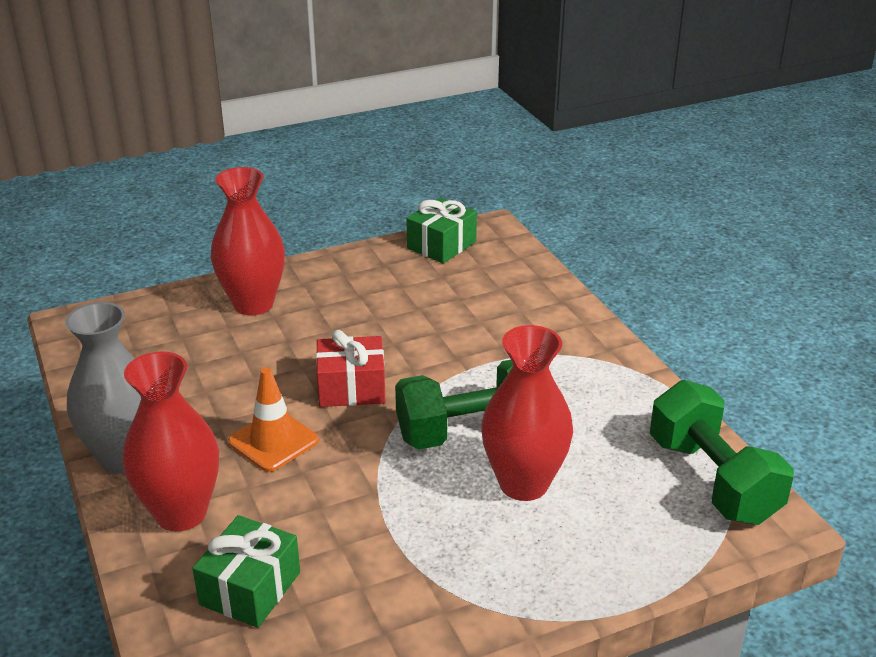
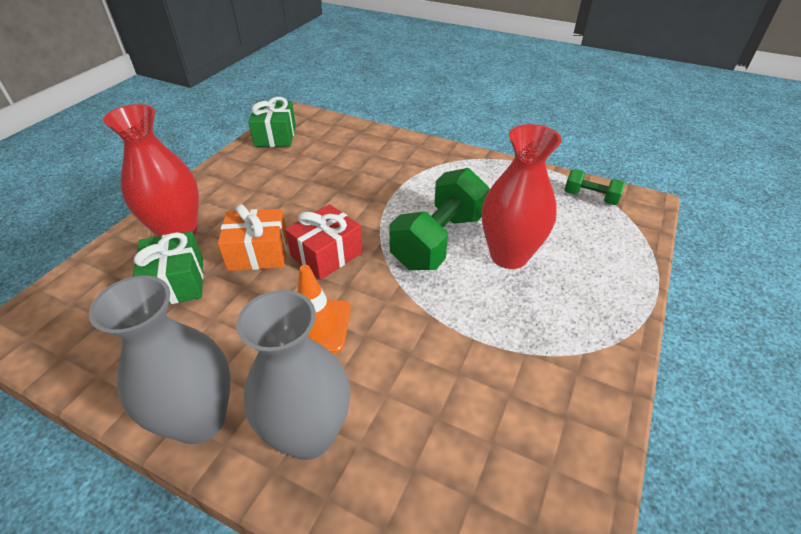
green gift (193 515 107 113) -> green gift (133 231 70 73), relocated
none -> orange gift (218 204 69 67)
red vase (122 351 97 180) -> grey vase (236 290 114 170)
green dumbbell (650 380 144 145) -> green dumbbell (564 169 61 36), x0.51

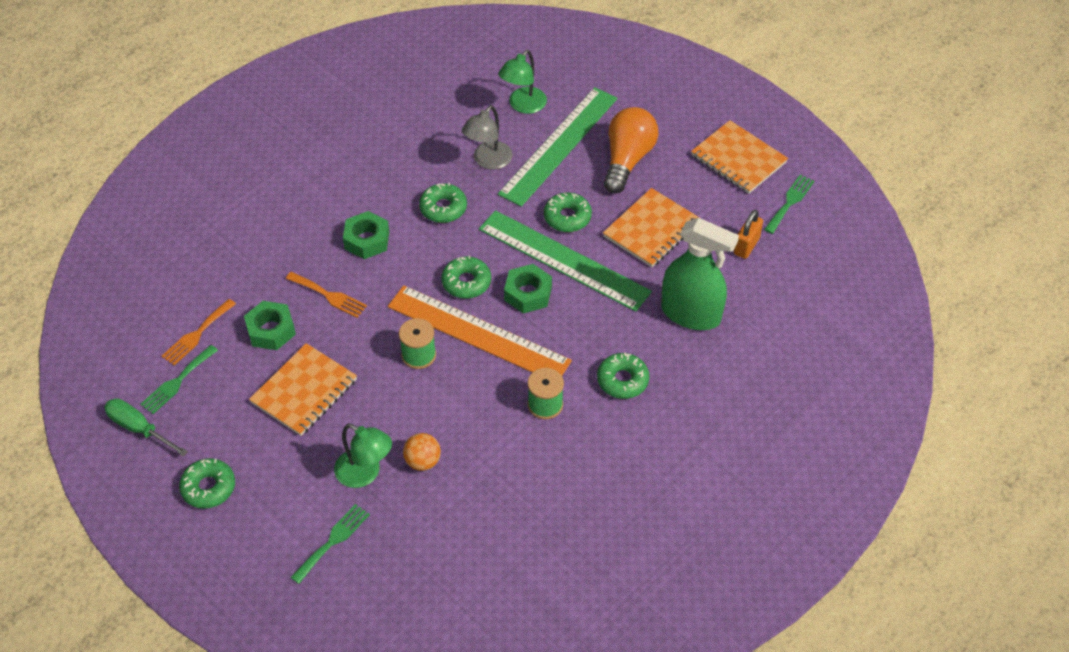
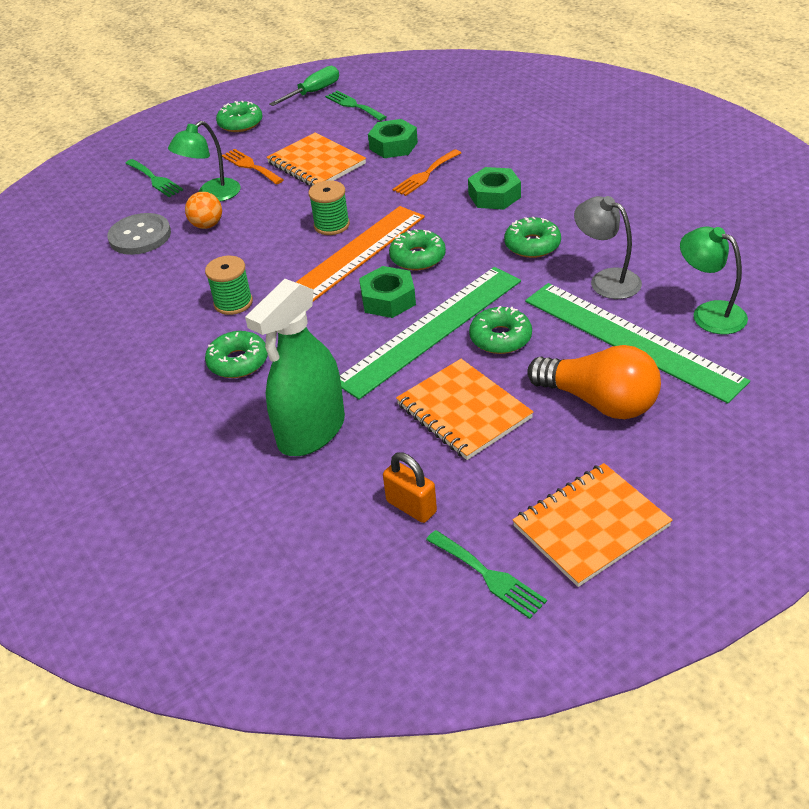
none -> grey button (107 213 64 42)
orange fork (162 299 74 66) -> orange fork (222 149 62 35), relocated

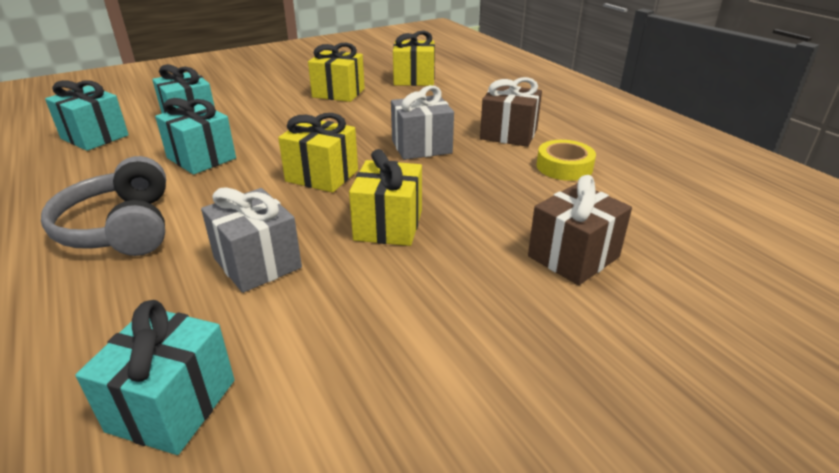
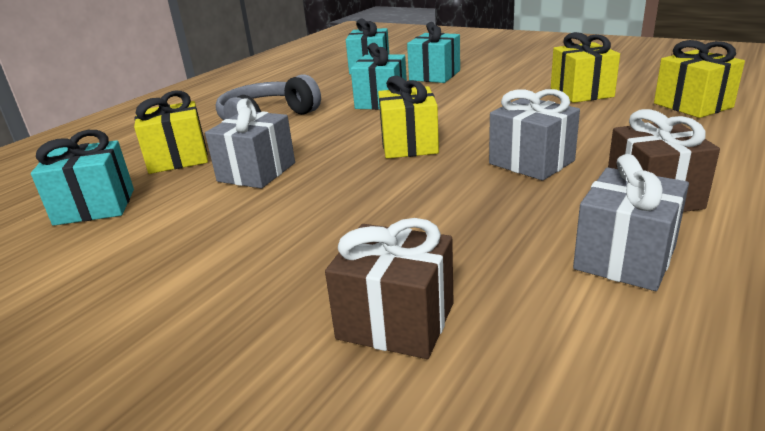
yellow gift (349 149 73 97) -> yellow gift (134 91 74 83), relocated
yellow tape (536 140 60 41) -> grey gift (573 154 116 137)

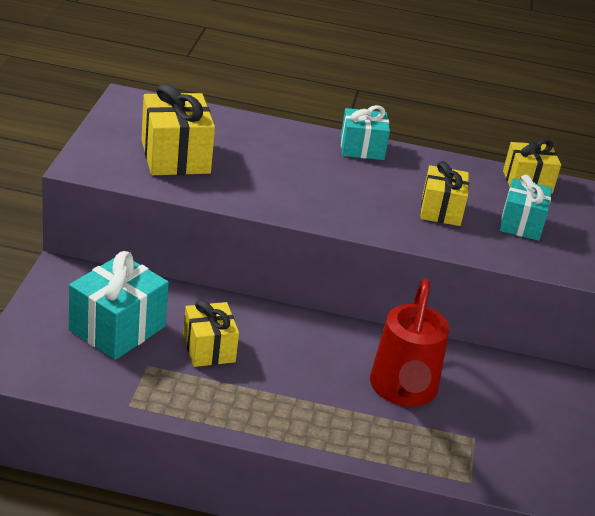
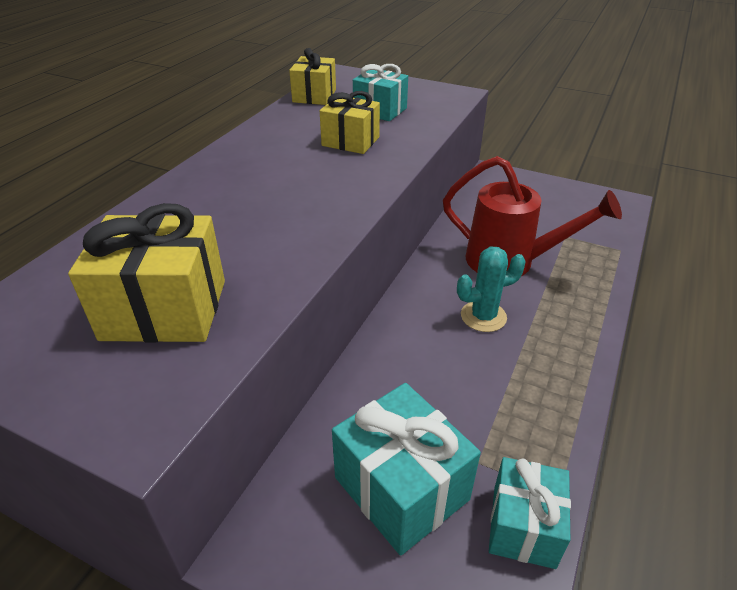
none -> turquoise cactus (457 247 69 85)
turquoise gift (341 105 49 55) -> turquoise gift (489 457 82 112), relocated
yellow gift (183 300 56 67) -> none

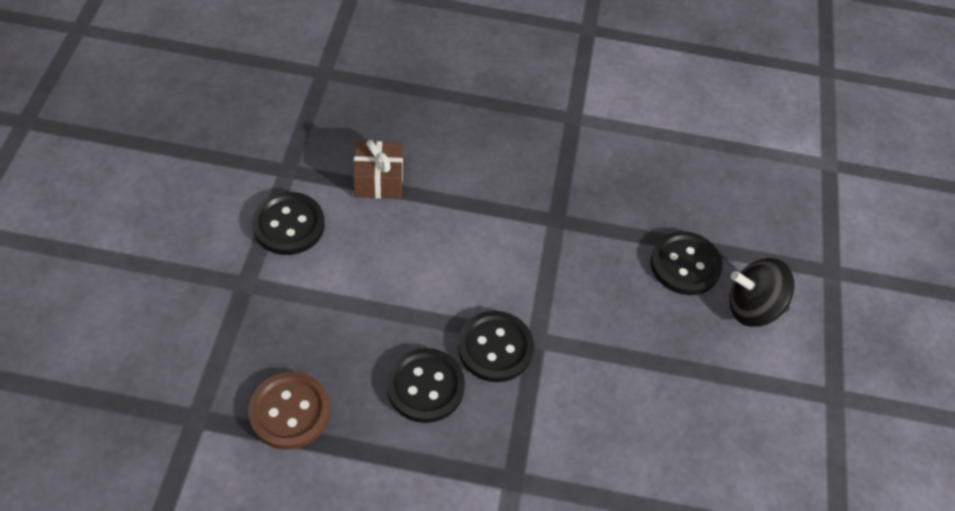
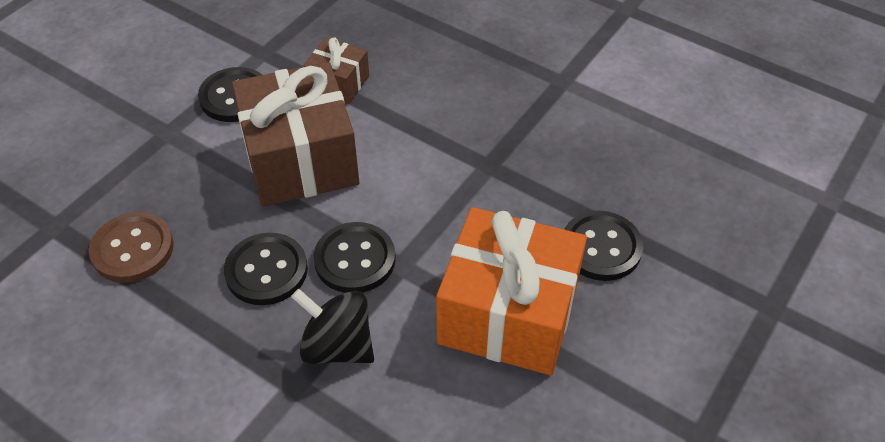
none -> brown gift (232 62 127 145)
black spinning top (729 258 65 69) -> black spinning top (291 289 83 75), relocated
none -> orange gift (436 207 151 168)

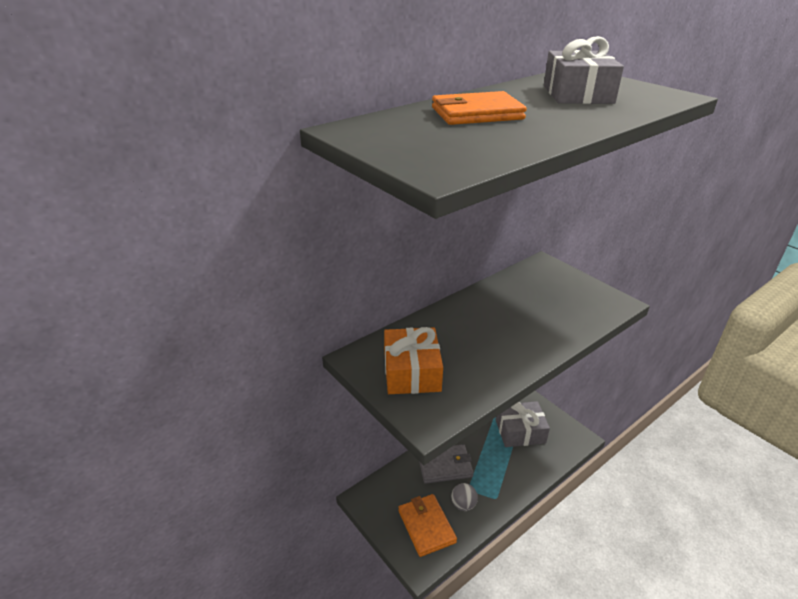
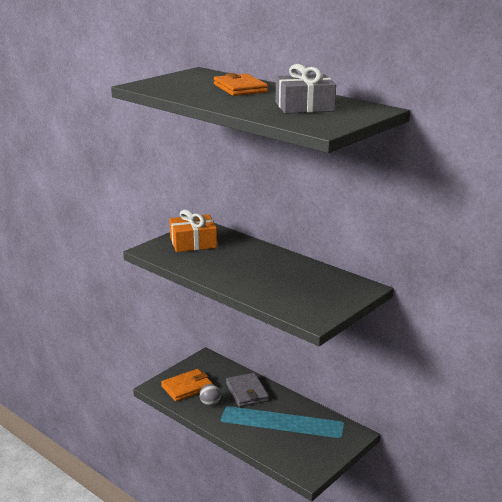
grey gift (496 401 54 46) -> none

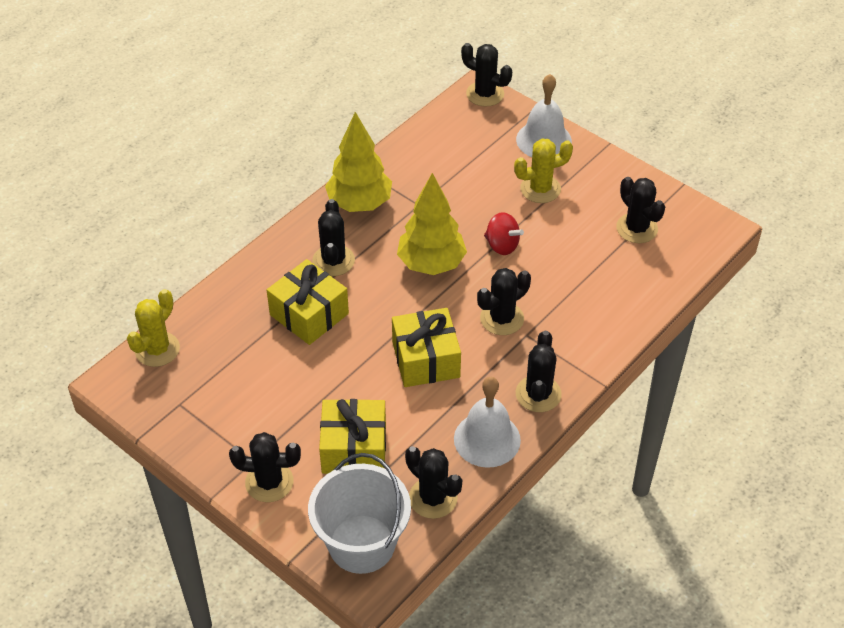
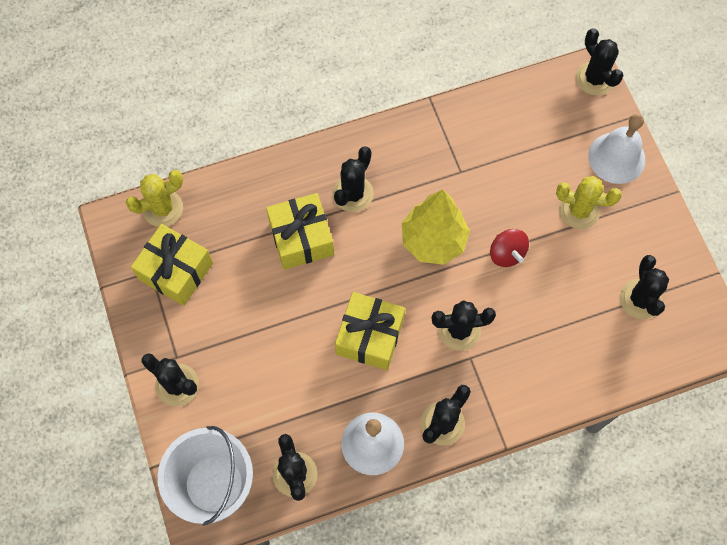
yellow gift (319 399 67 75) -> yellow gift (131 224 82 82), relocated
yellow tree (325 112 67 100) -> none

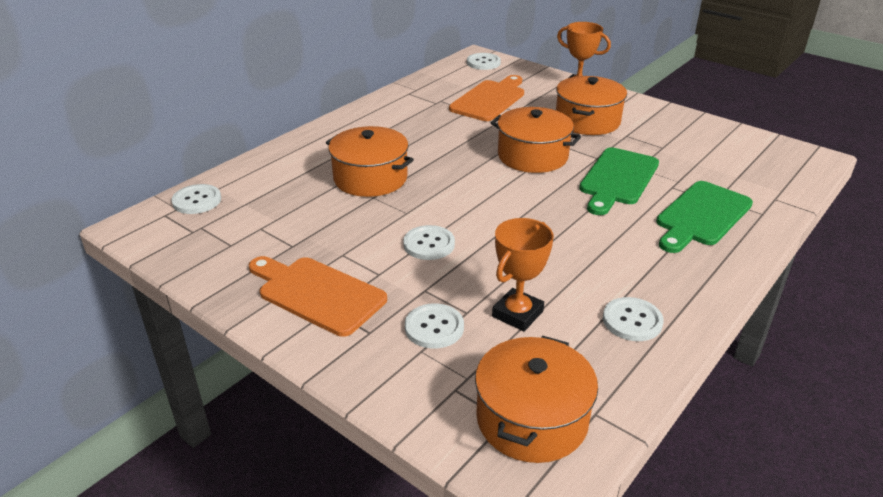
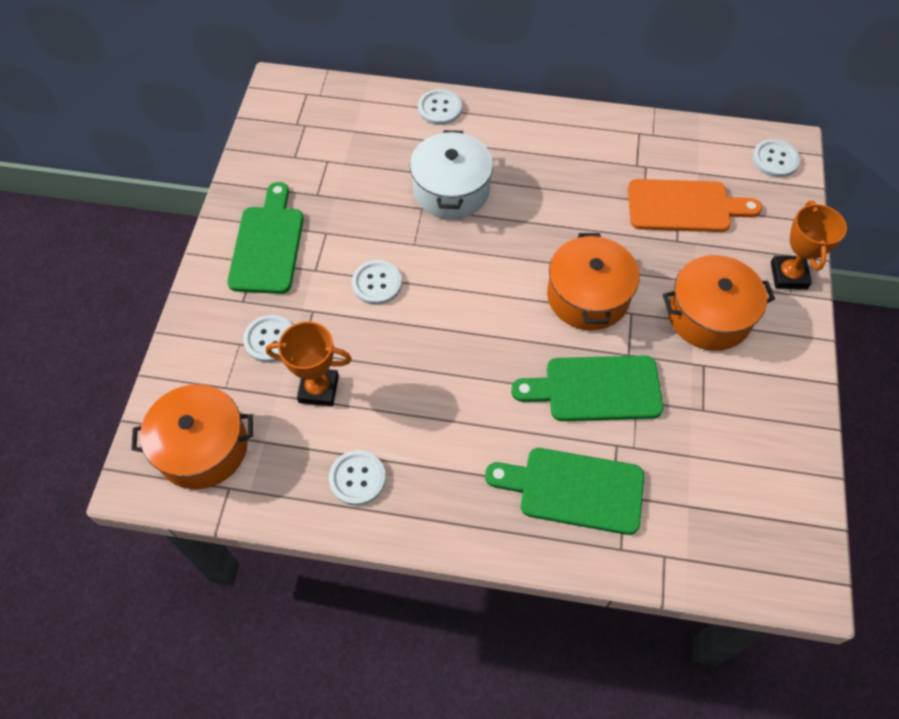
orange cutting board (249 256 138 81) -> green cutting board (227 182 77 112)
orange pot (326 126 88 71) -> white pot (410 130 83 89)
white button (171 184 50 30) -> white button (418 89 44 36), relocated

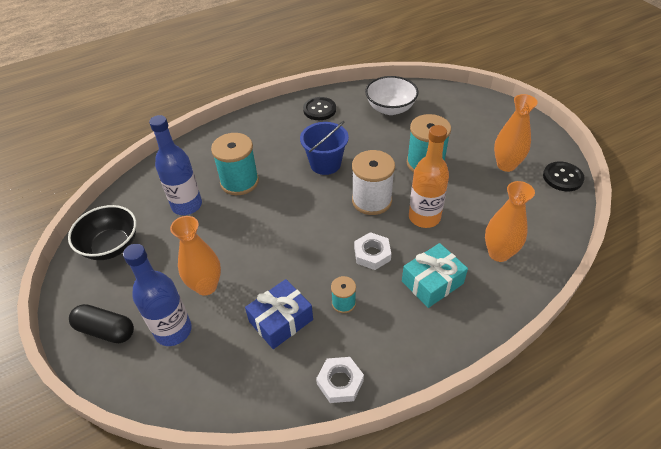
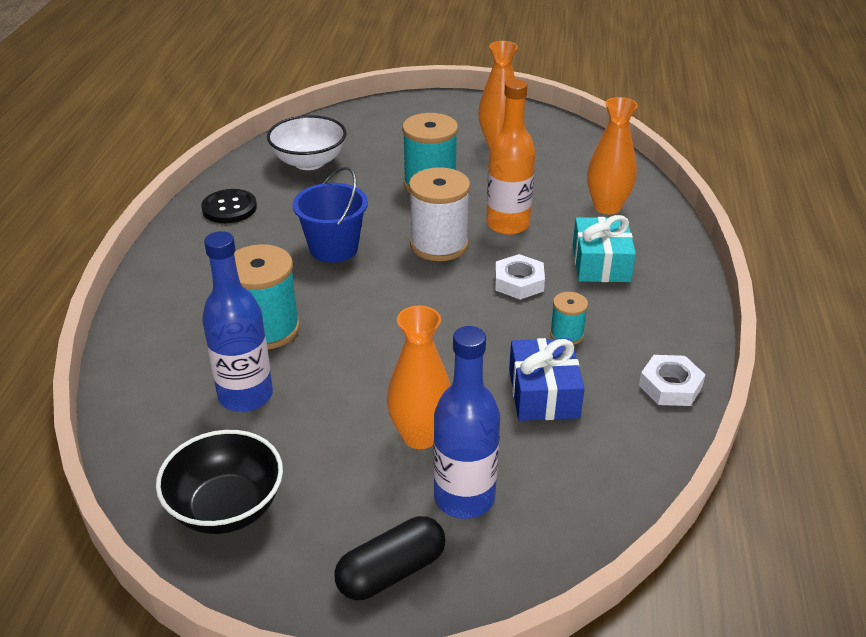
black button (543 161 41 30) -> none

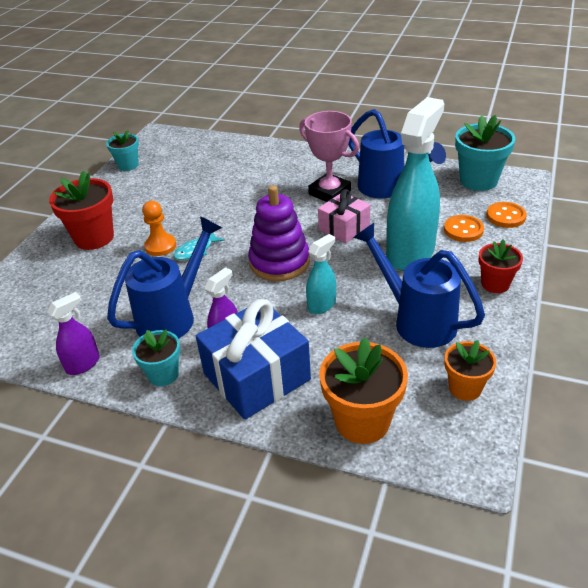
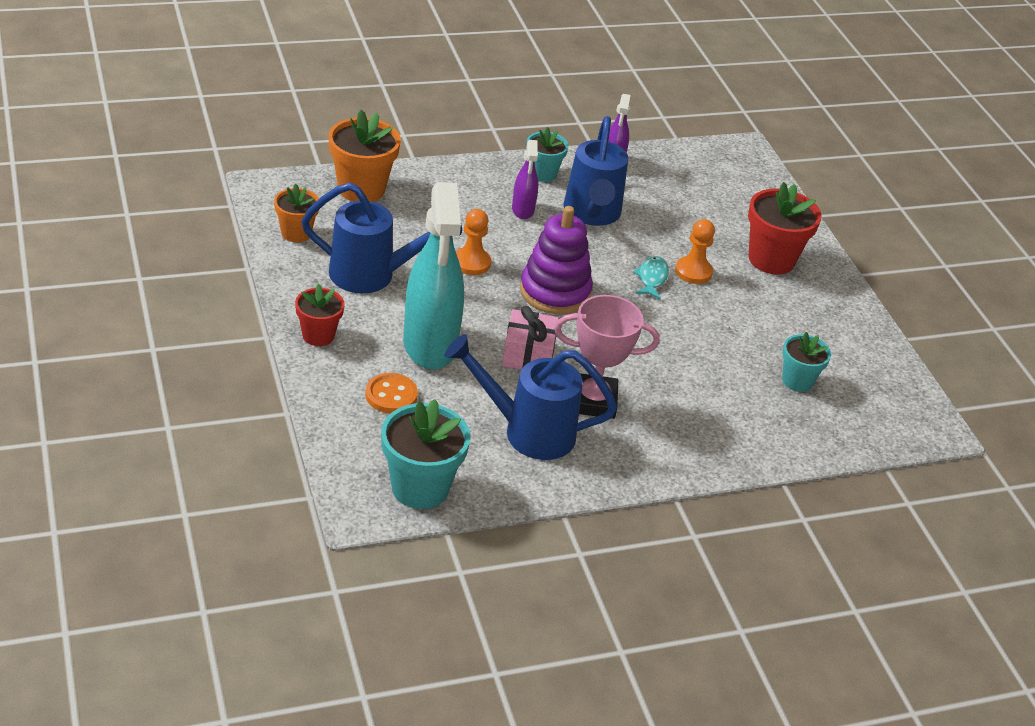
turquoise spray bottle (306 234 30 80) -> orange pawn (456 209 35 66)
turquoise flower pot (106 130 33 41) -> turquoise flower pot (782 332 49 60), relocated
blue gift (196 299 115 121) -> none
orange button (486 202 41 26) -> none

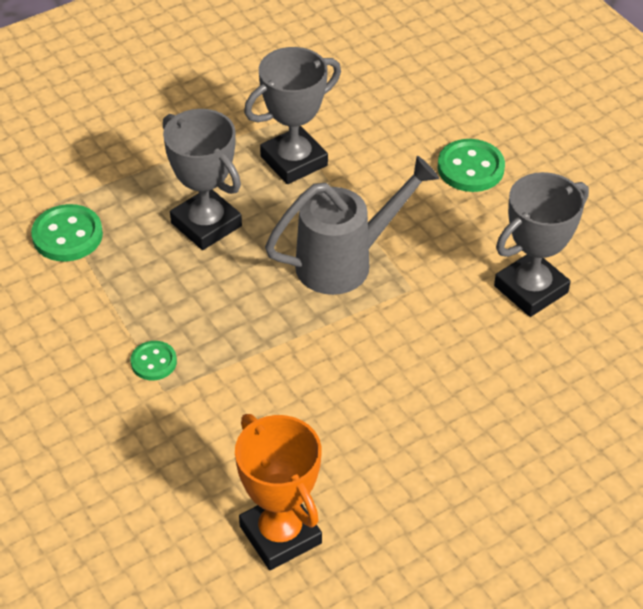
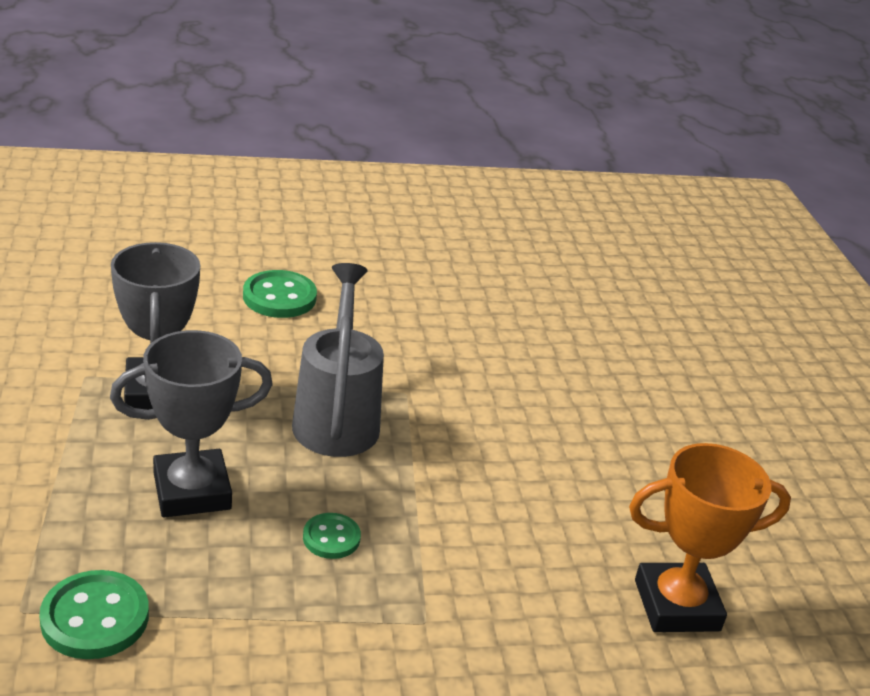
green button (130 341 47 39) -> green button (303 513 58 46), relocated
grey trophy (494 172 95 145) -> none

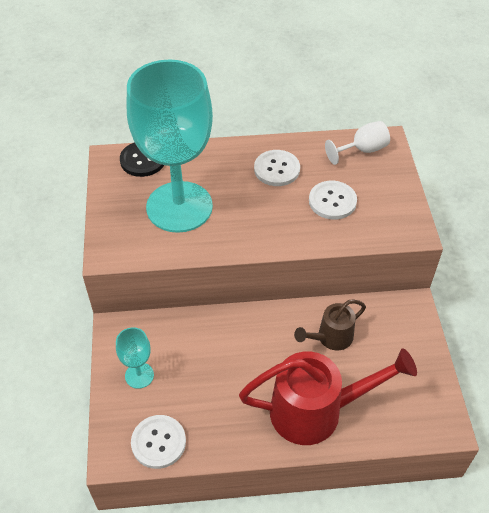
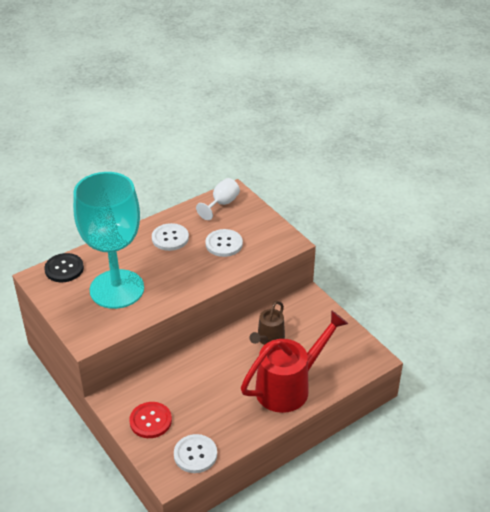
turquoise goblet (116 327 38 62) -> red button (129 402 43 36)

